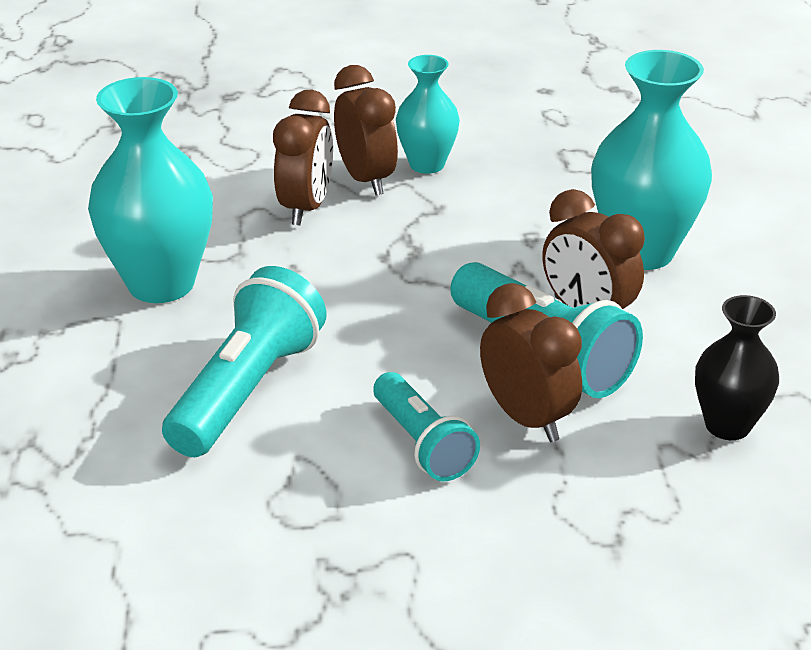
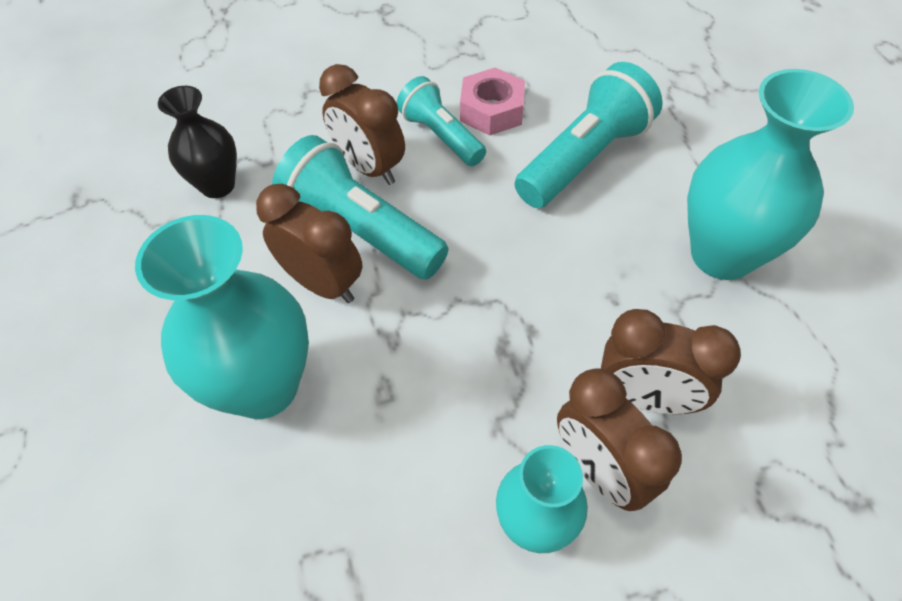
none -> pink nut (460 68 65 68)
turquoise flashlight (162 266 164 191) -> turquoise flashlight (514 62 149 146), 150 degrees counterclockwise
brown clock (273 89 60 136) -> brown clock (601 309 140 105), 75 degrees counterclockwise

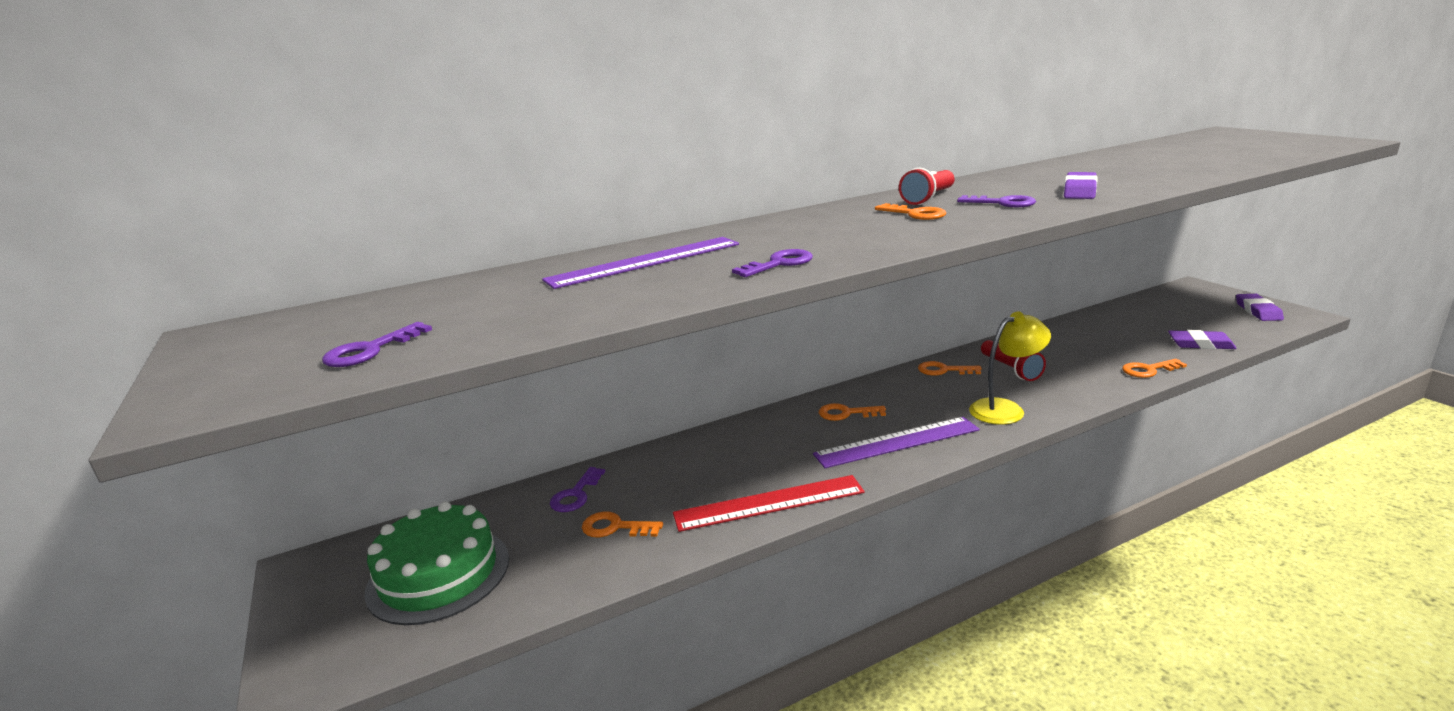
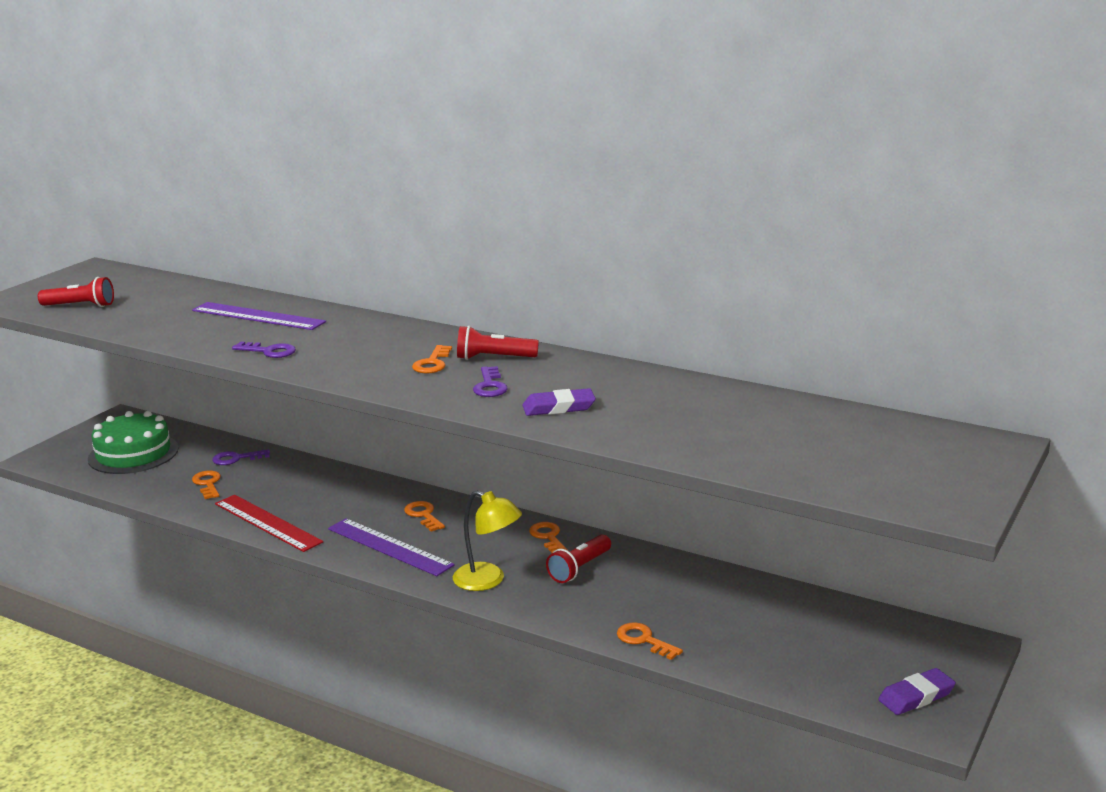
purple key (322 322 110 45) -> red flashlight (38 277 76 30)
purple eraser (1168 330 69 19) -> none

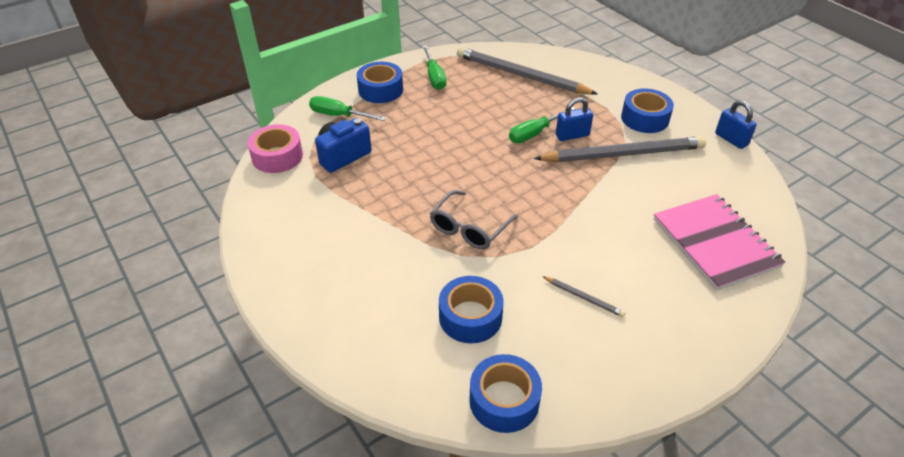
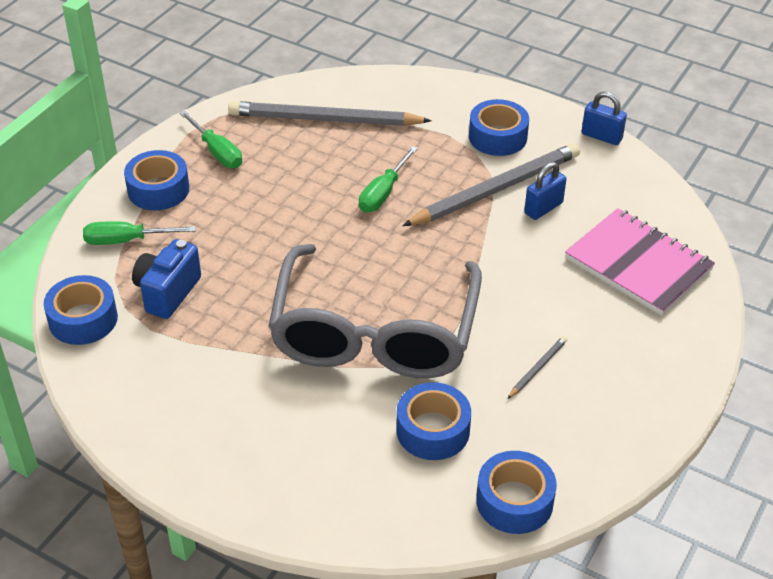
pink tape (248 124 55 49) -> blue tape (44 275 74 70)
grey glasses (430 190 88 60) -> grey glasses (268 244 214 135), x2.20
grey pencil (542 276 84 41) -> grey pencil (508 336 59 63), 60 degrees counterclockwise
blue padlock (556 97 37 44) -> blue padlock (524 162 42 58), relocated

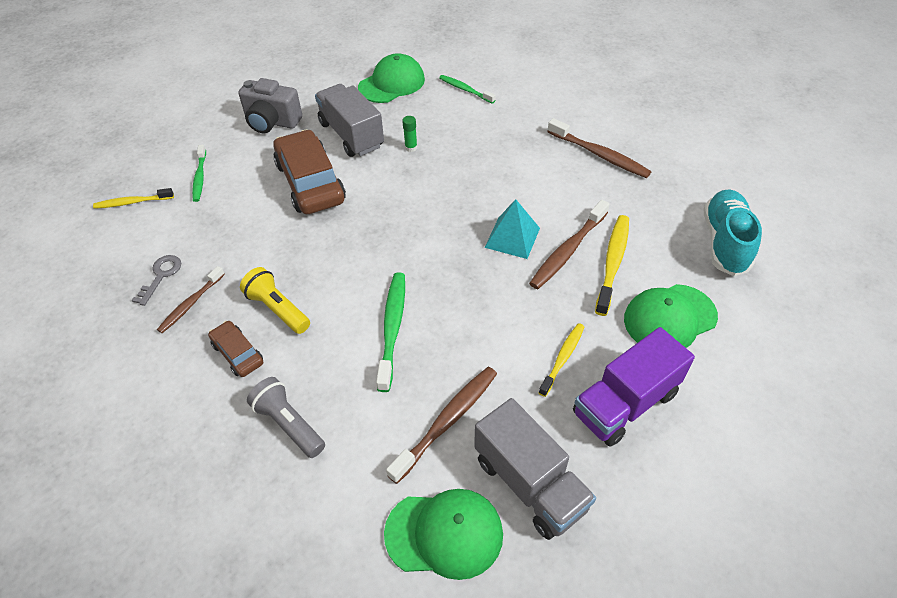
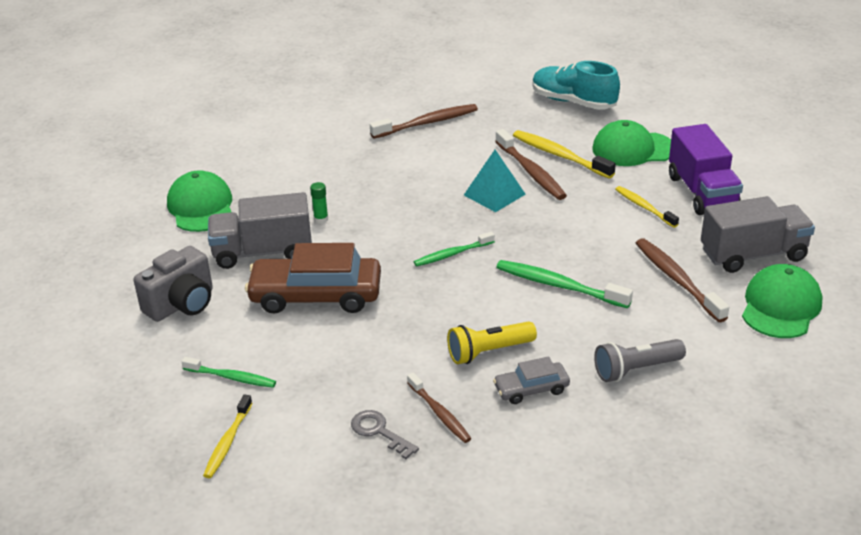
green toothbrush (439 75 57 29) -> green toothbrush (414 231 81 36), relocated
brown car (208 321 55 56) -> grey car (493 356 77 48)
green cap (624 284 94 64) -> green cap (593 120 78 46), 90 degrees clockwise

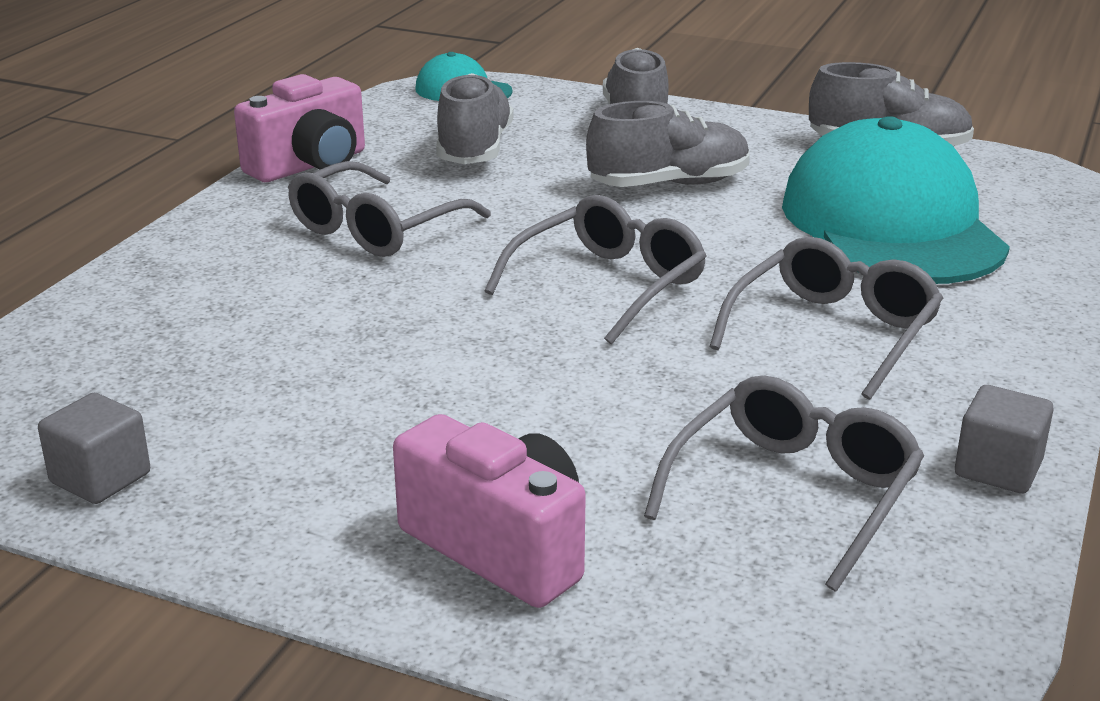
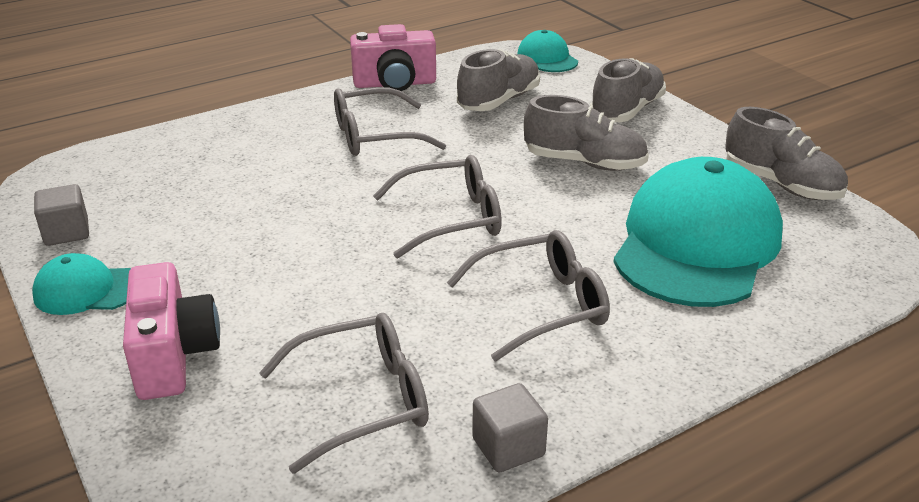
none -> turquoise cap (32 253 99 62)

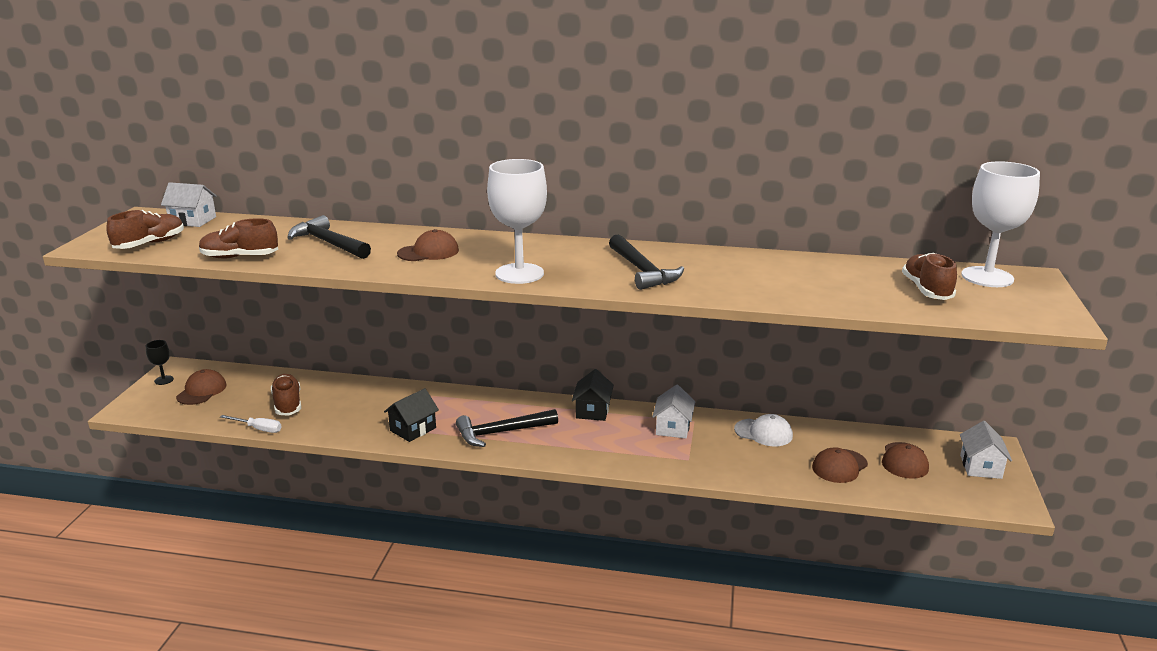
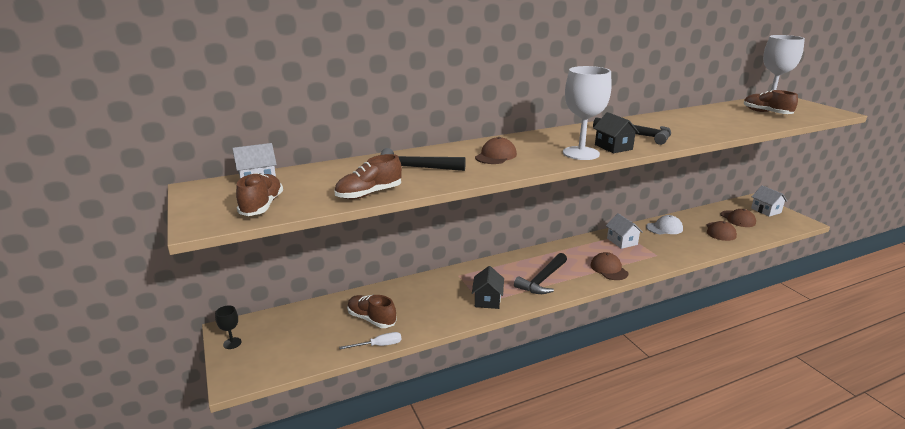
brown cap (176 369 51 36) -> brown cap (590 252 38 28), relocated
black house (572 369 42 52) -> black house (593 112 46 41), relocated

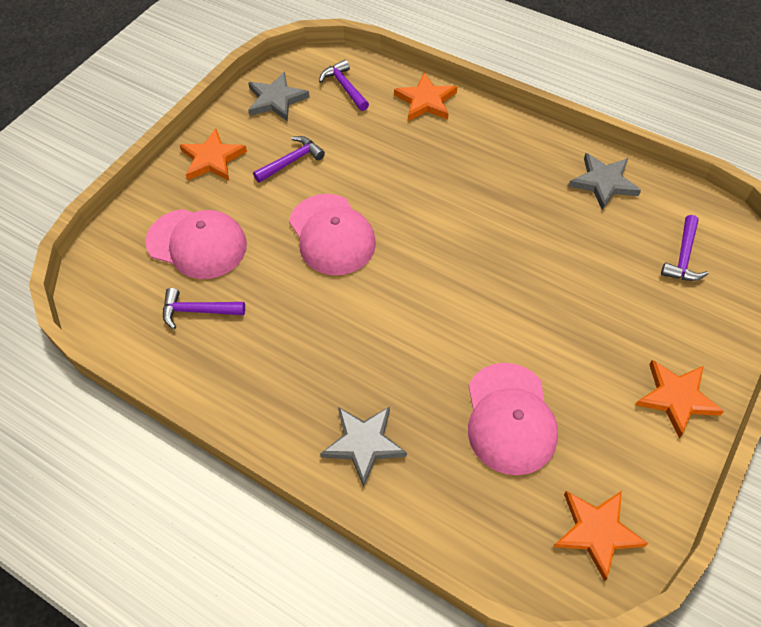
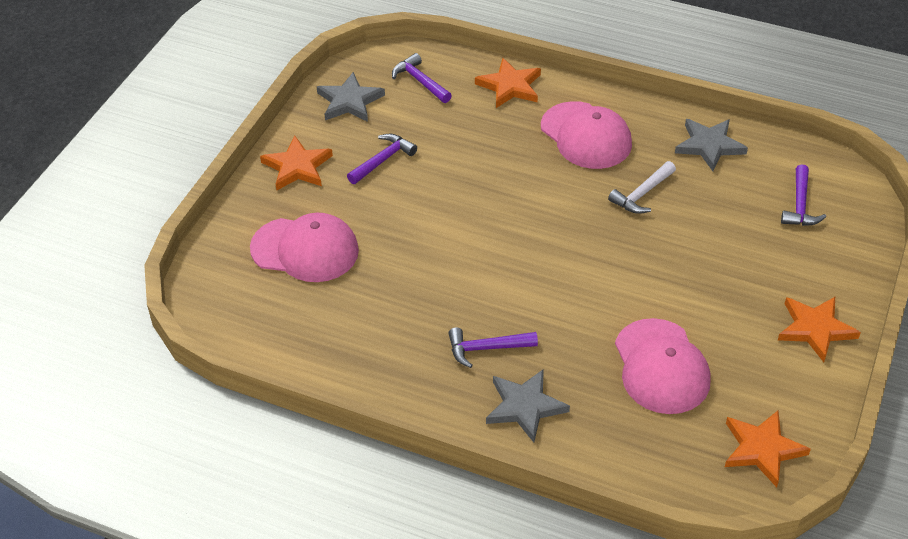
purple hammer (163 288 82 41) -> purple hammer (448 328 90 40), relocated
pink cap (289 194 87 81) -> pink cap (541 101 91 68), relocated
none -> white hammer (608 161 68 53)

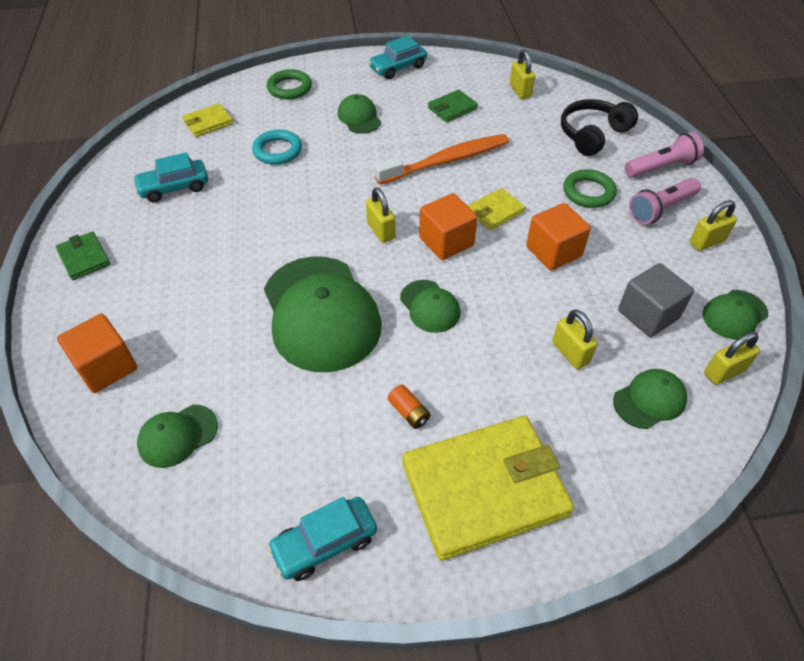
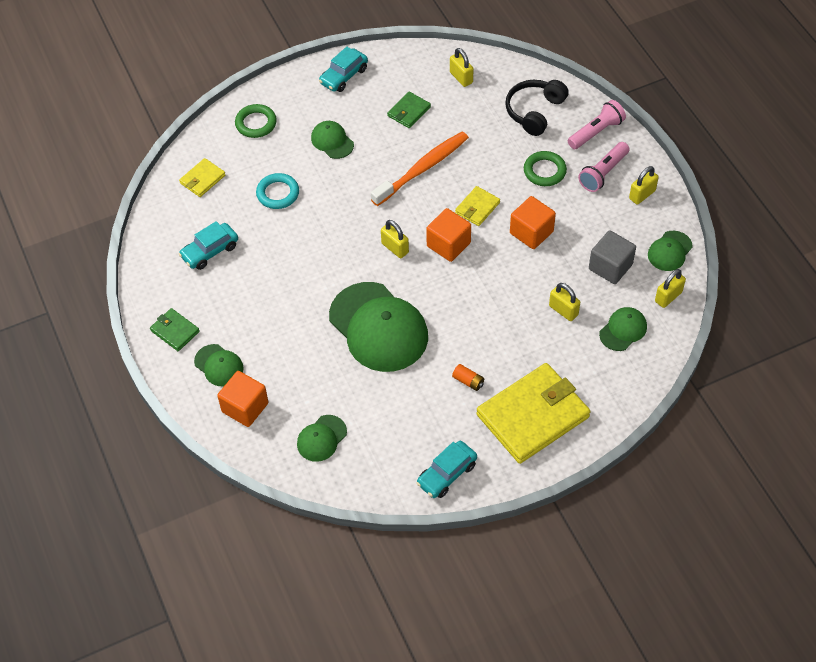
green cap (400 280 60 53) -> green cap (194 344 50 42), relocated

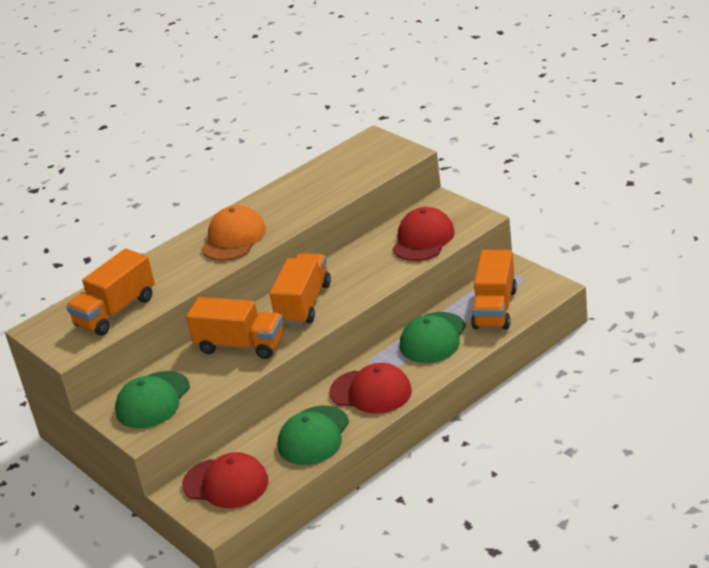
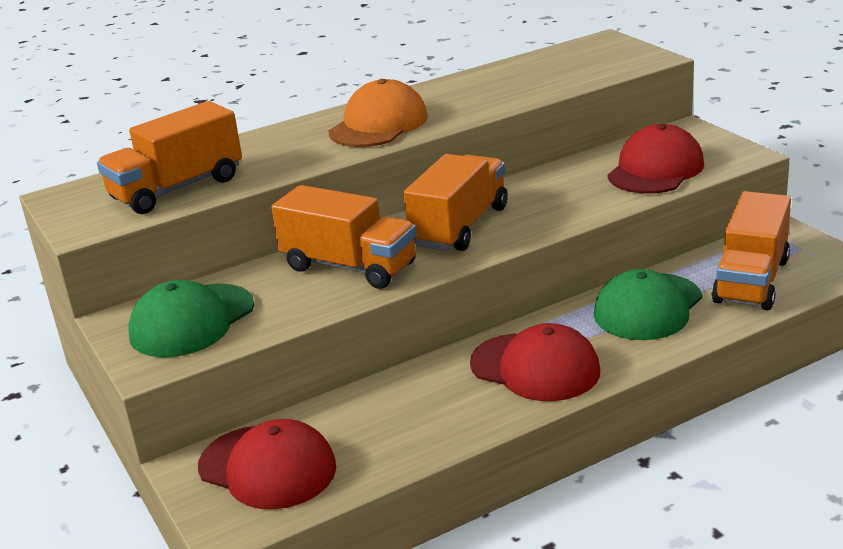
green cap (278 406 71 59) -> none

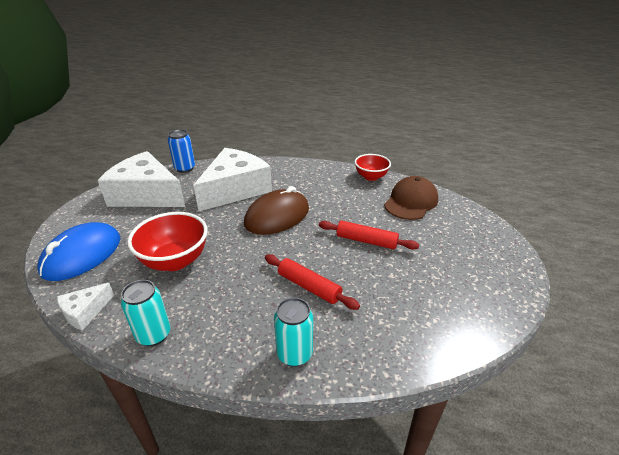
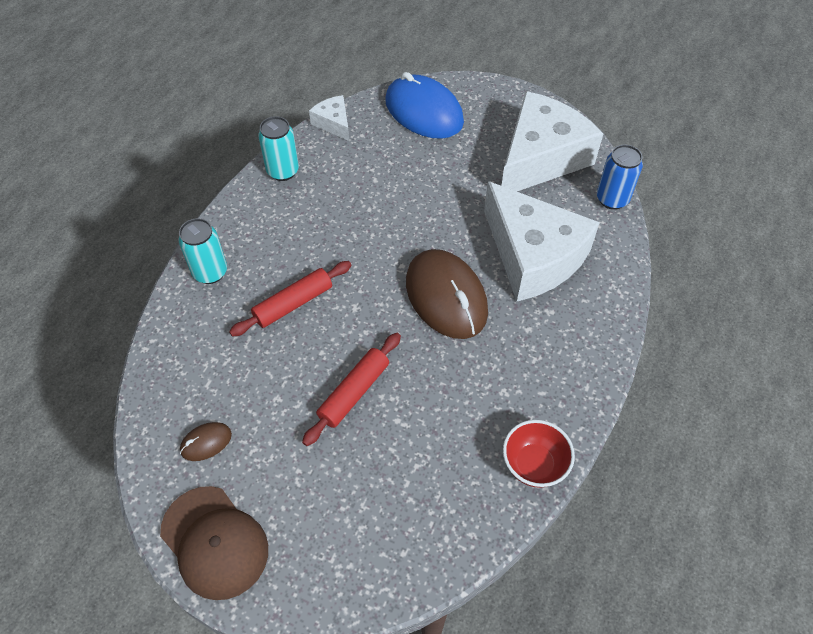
brown cap (384 176 54 44) -> brown cap (160 486 108 114), relocated
none -> brown mouse (180 422 52 39)
red bowl (127 212 81 59) -> none

